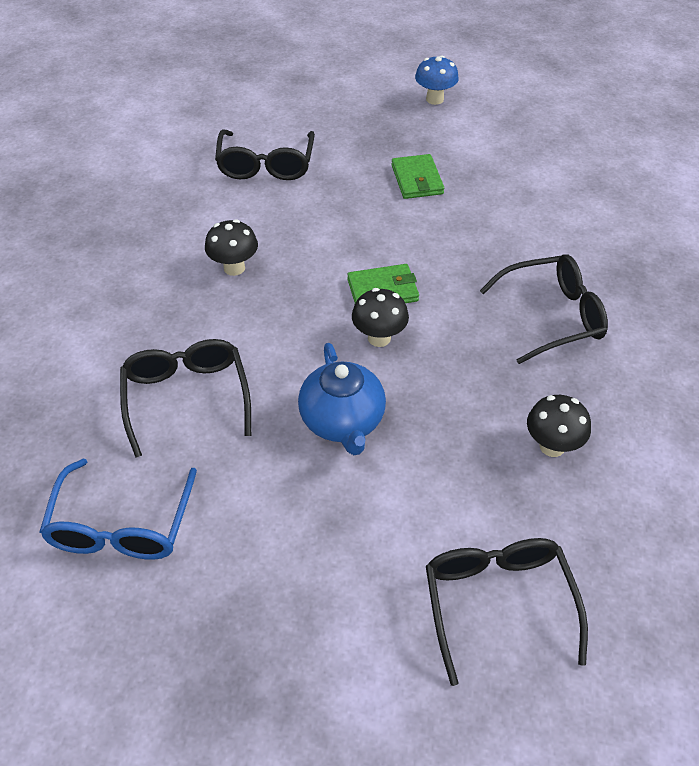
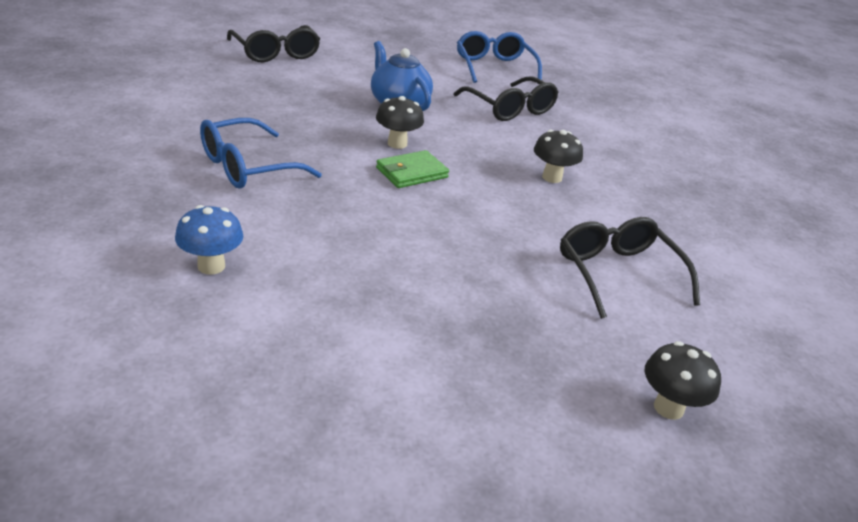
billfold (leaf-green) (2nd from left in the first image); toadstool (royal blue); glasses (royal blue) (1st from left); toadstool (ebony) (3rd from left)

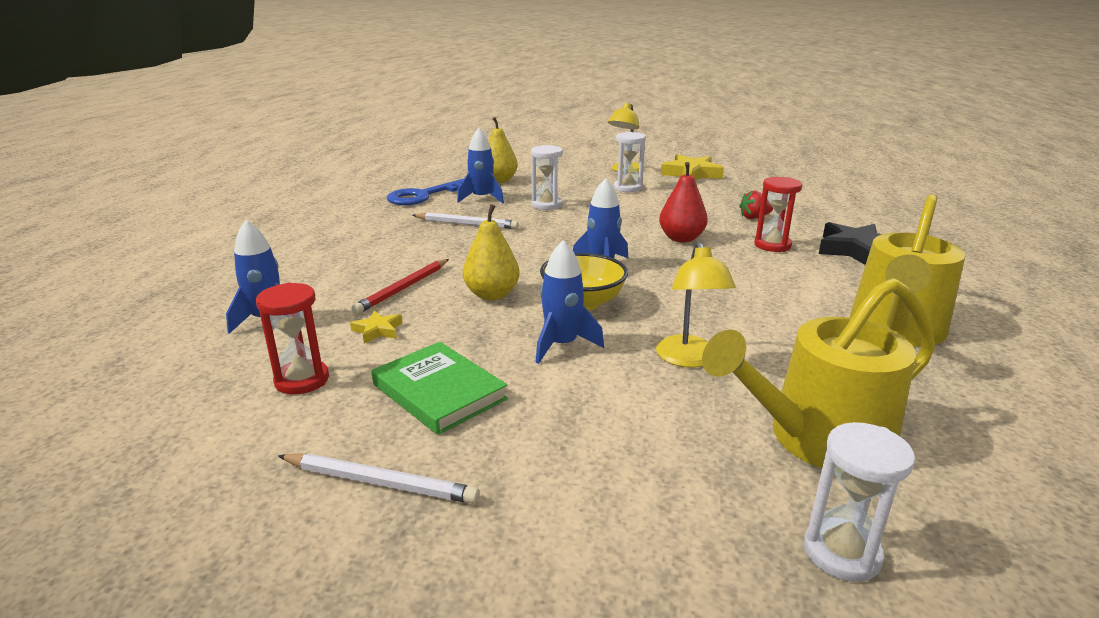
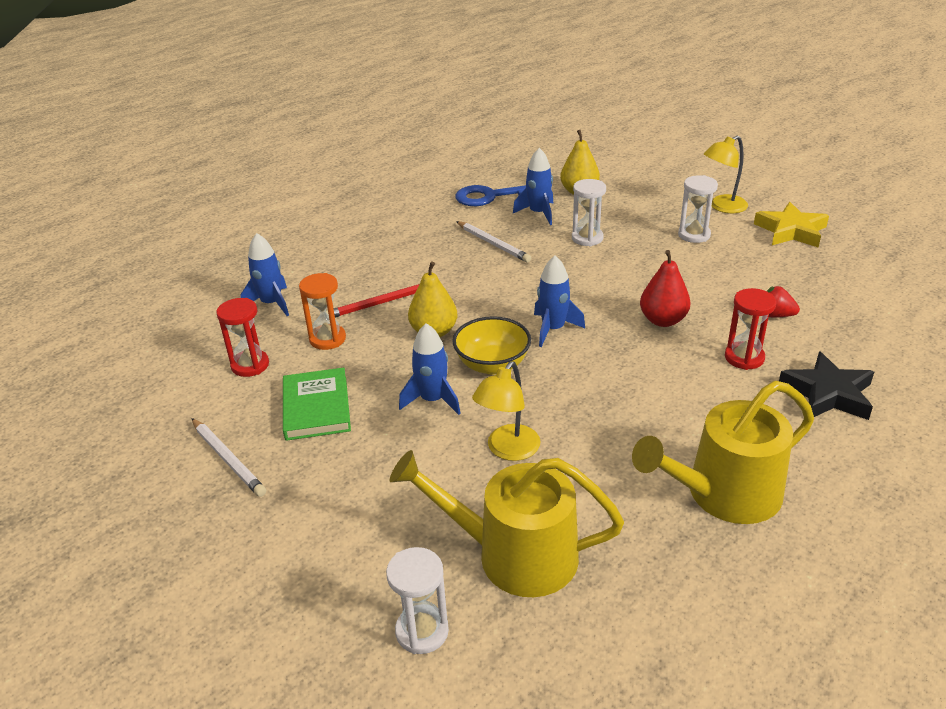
sand timer (bright orange)

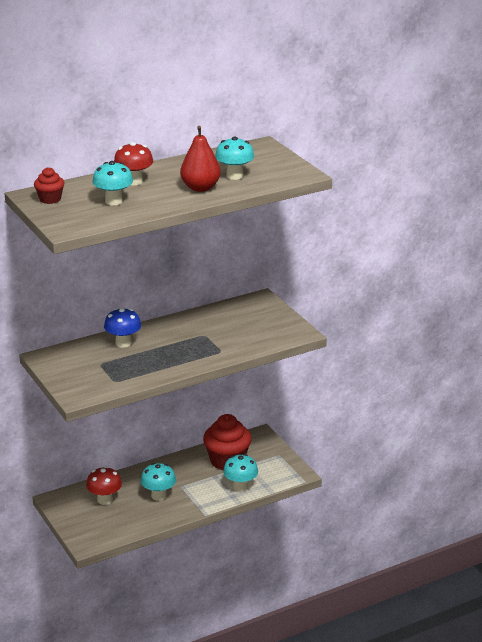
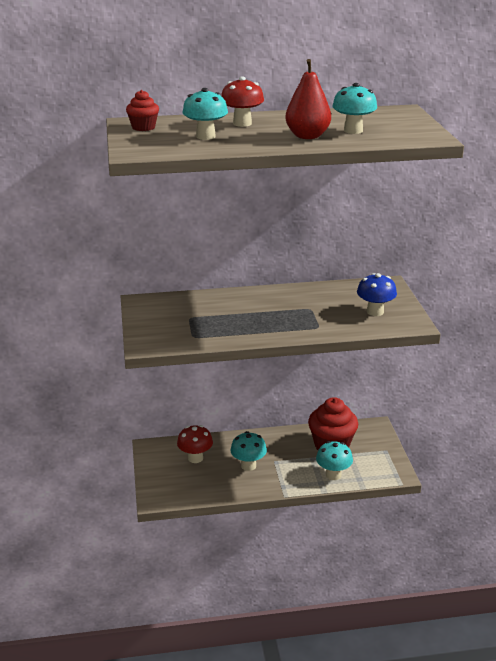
toadstool (royal blue)

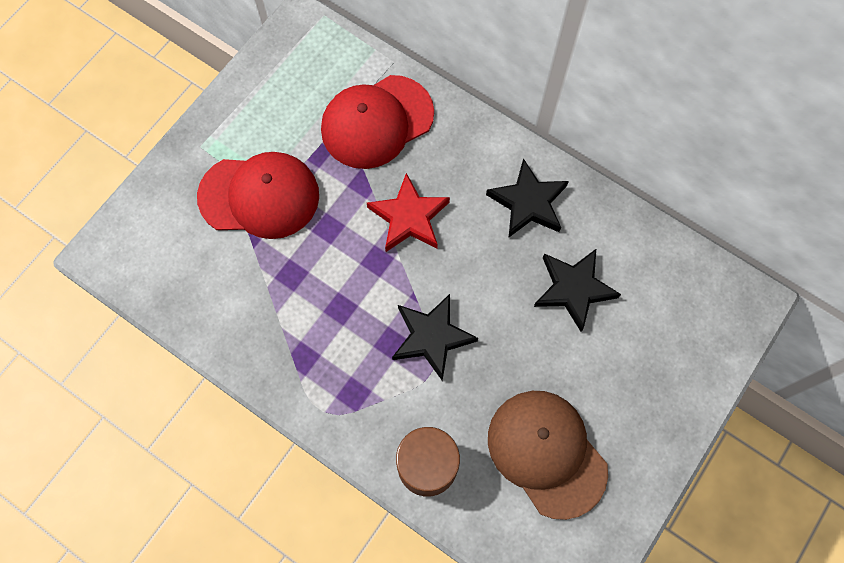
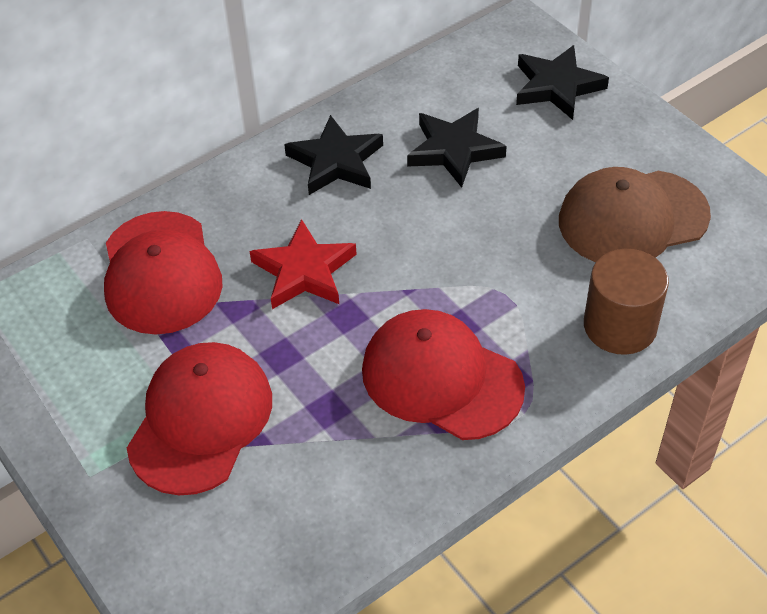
star (ebony) (3rd from left); cap (crimson) (3rd from left)

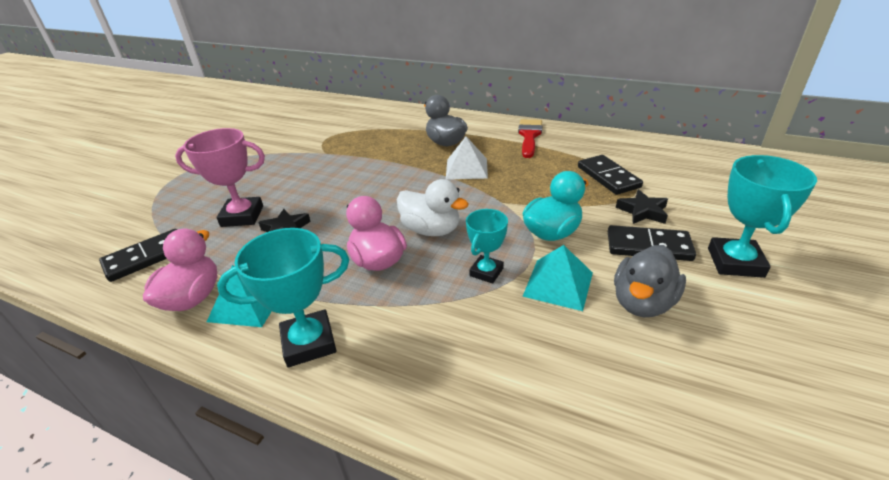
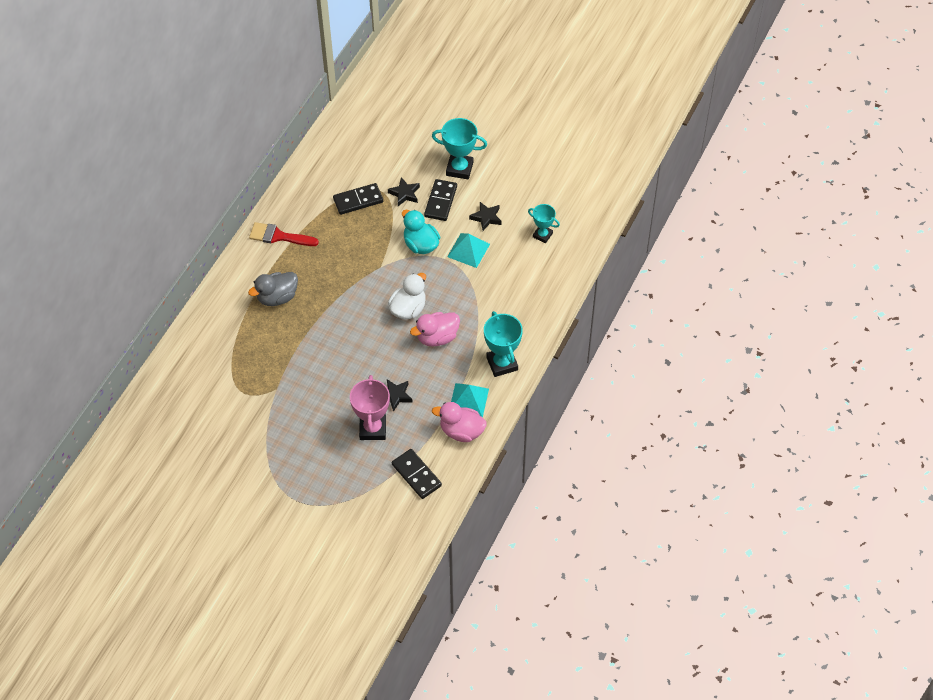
pyramid shape (snow-white); award cup (teal) (3rd from left); star (ebony) (3rd from left)

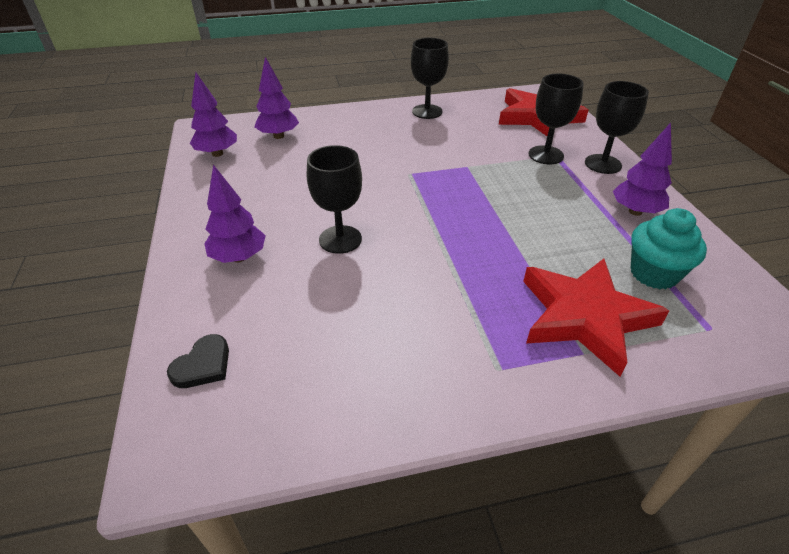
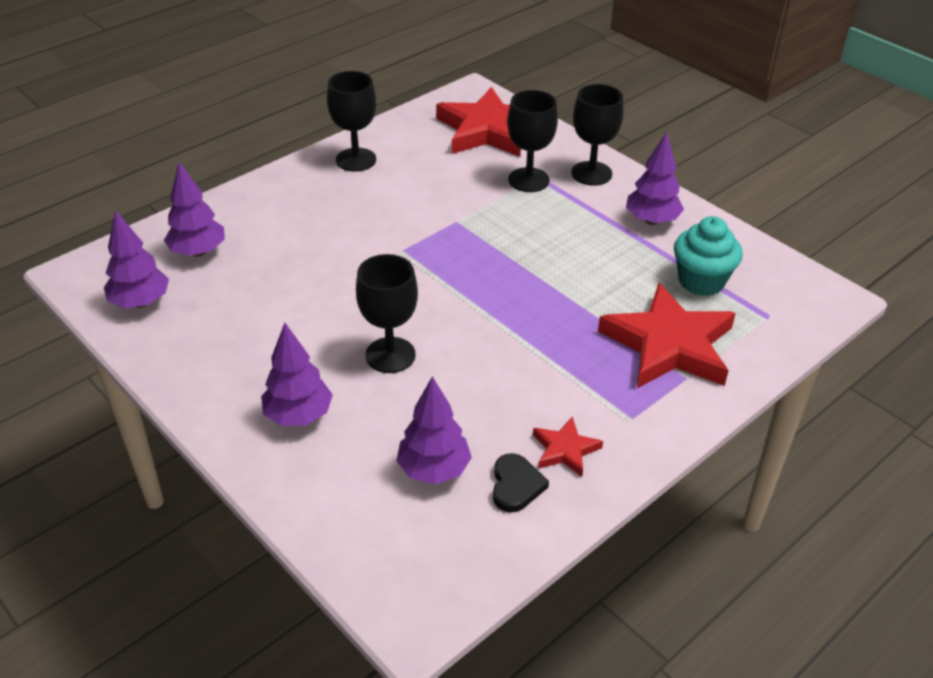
heart (ebony); tree (violet) (4th from left); star (crimson) (2nd from left)

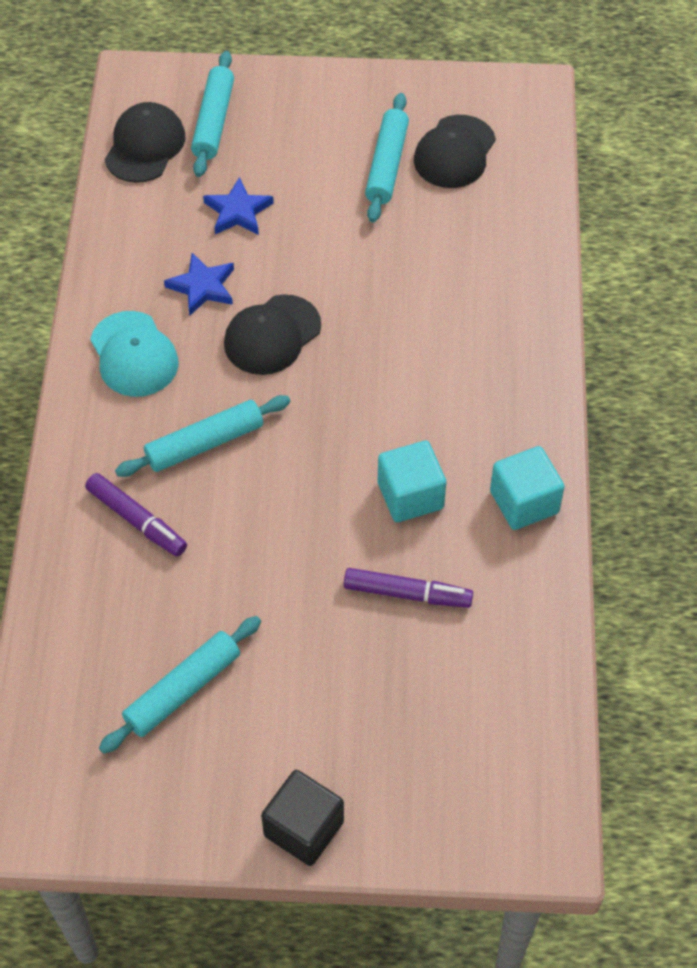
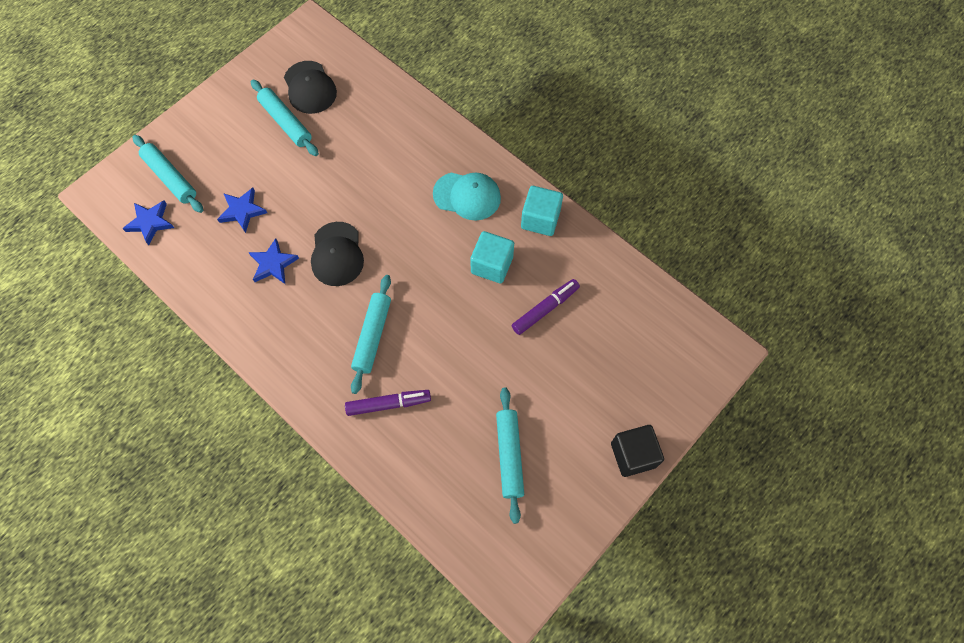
cap (teal); star (royal blue) (1st from left)

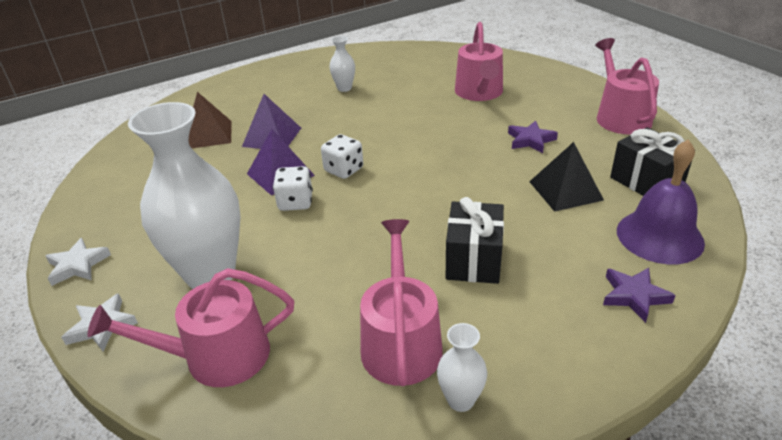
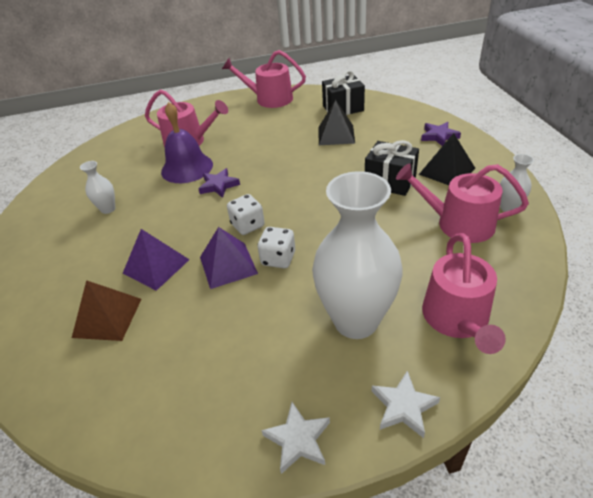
star (violet) (1st from left); hand bell (violet); pyramid shape (ebony) (2nd from left)

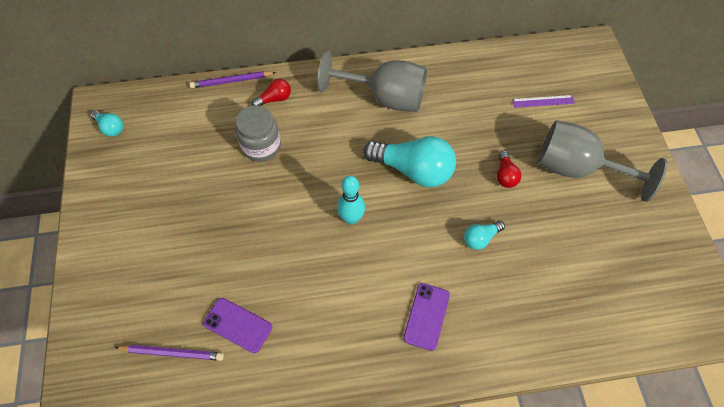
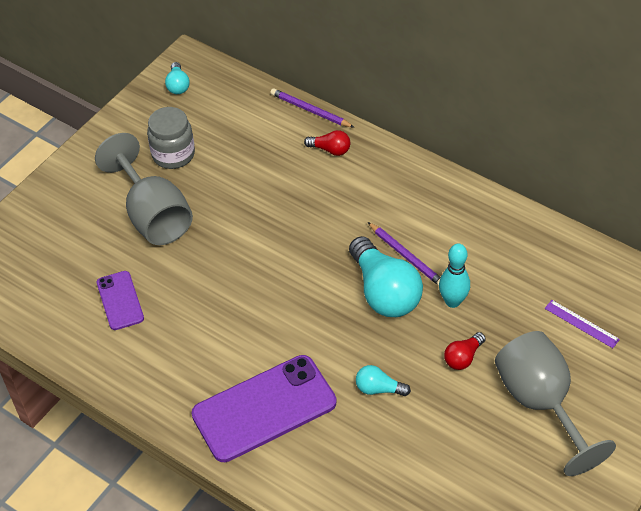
lead pencil (violet) (2nd from left); preserve jar (gray); wine glass (gray) (1st from left); skittle (teal); smartphone (violet) (2nd from left)

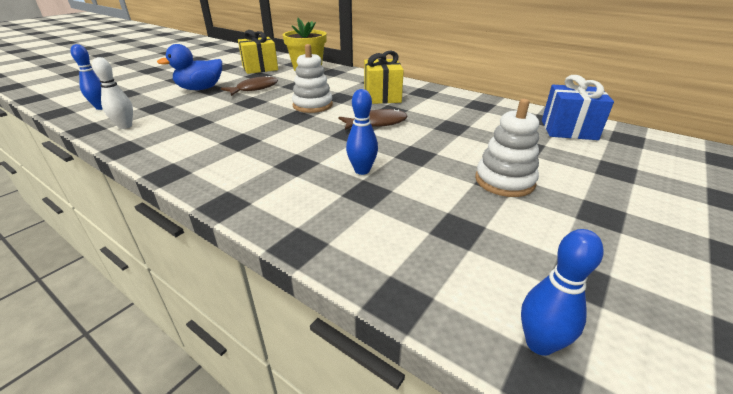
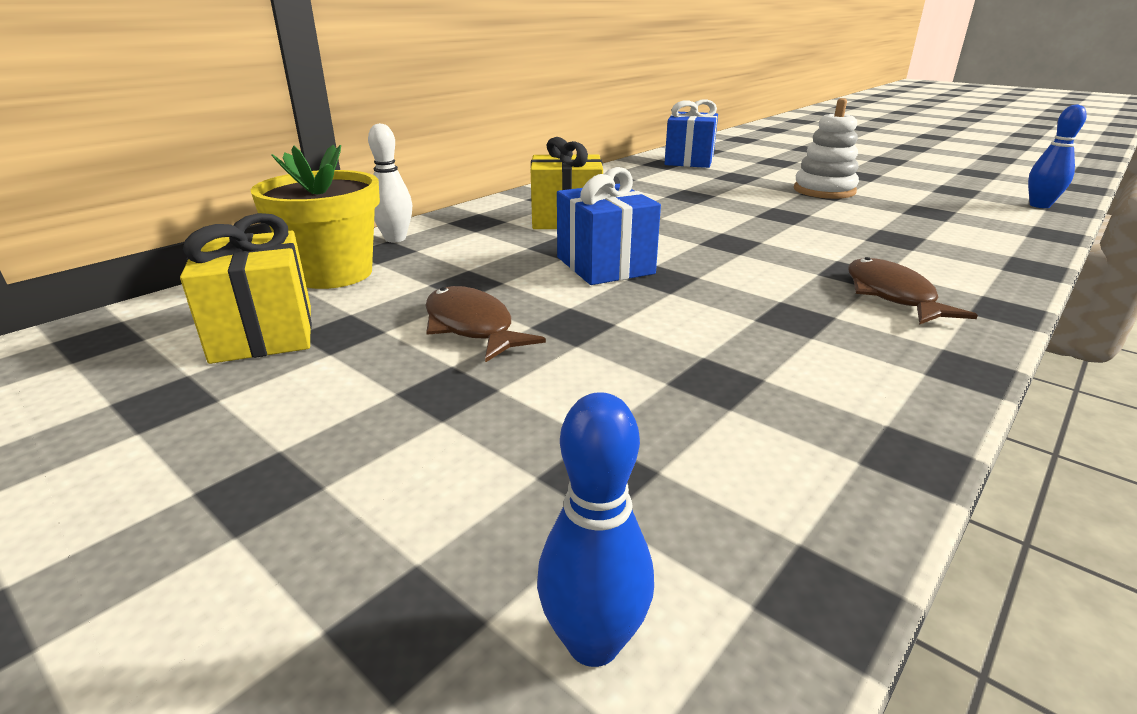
skittle (snow-white); toy duck (royal blue); gift (royal blue) (1st from left); fish (russet) (2nd from left); skittle (royal blue) (2nd from left in the first image)

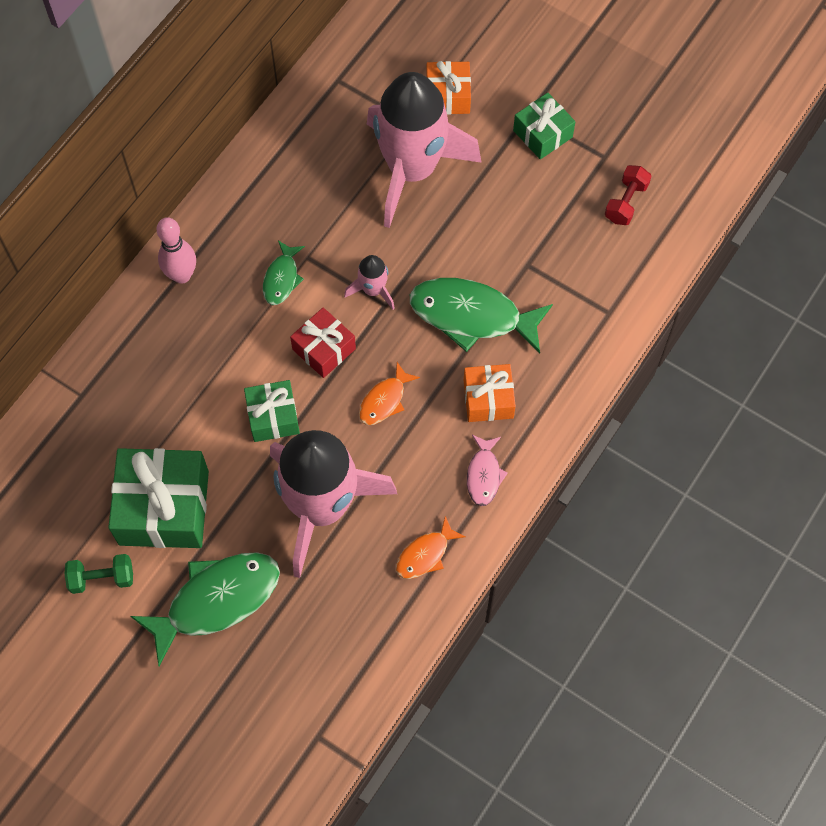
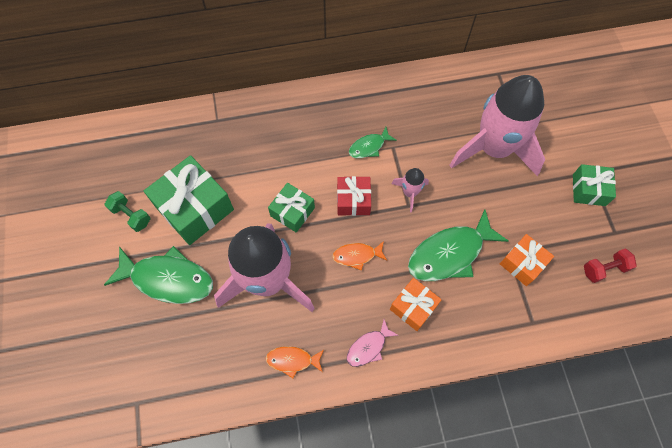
skittle (rose-pink); fish (leaf-green) (3rd from left); gift (bright orange) (2nd from left)

